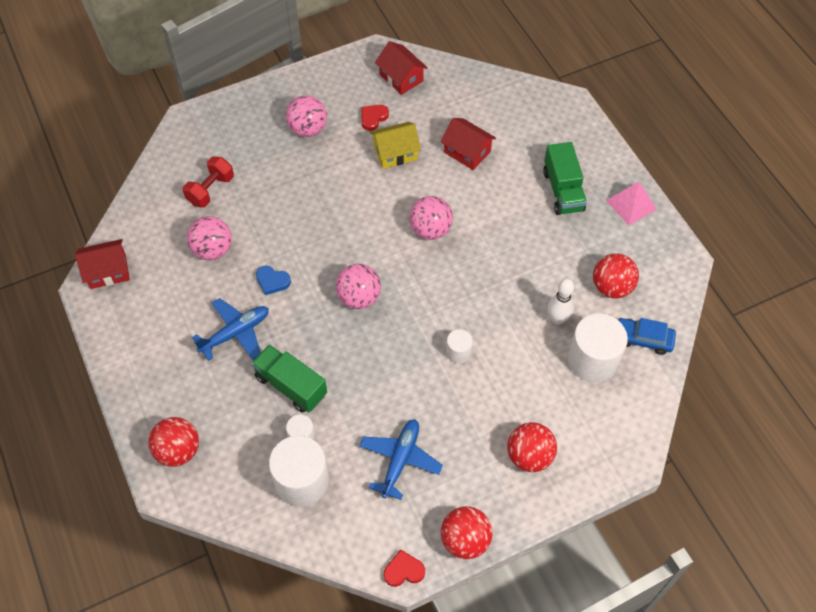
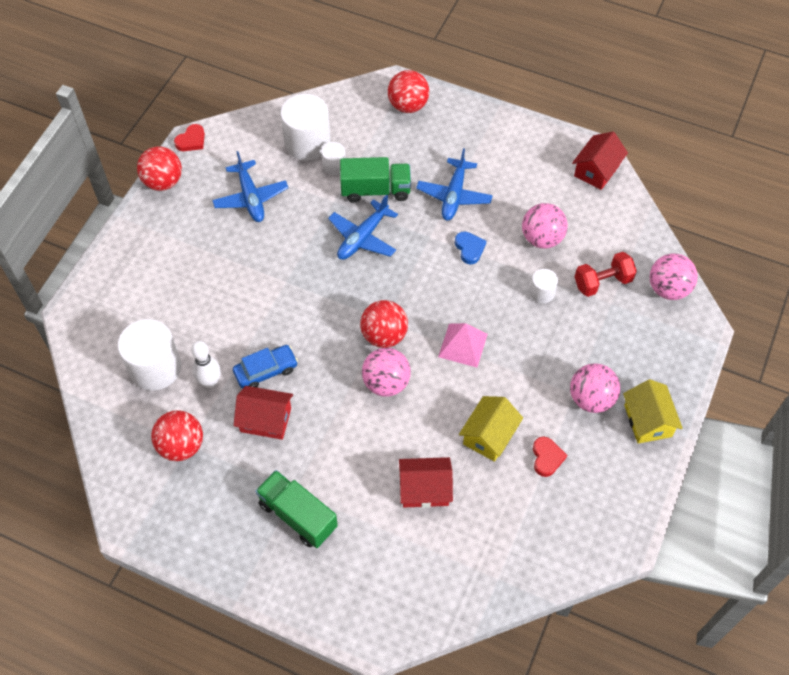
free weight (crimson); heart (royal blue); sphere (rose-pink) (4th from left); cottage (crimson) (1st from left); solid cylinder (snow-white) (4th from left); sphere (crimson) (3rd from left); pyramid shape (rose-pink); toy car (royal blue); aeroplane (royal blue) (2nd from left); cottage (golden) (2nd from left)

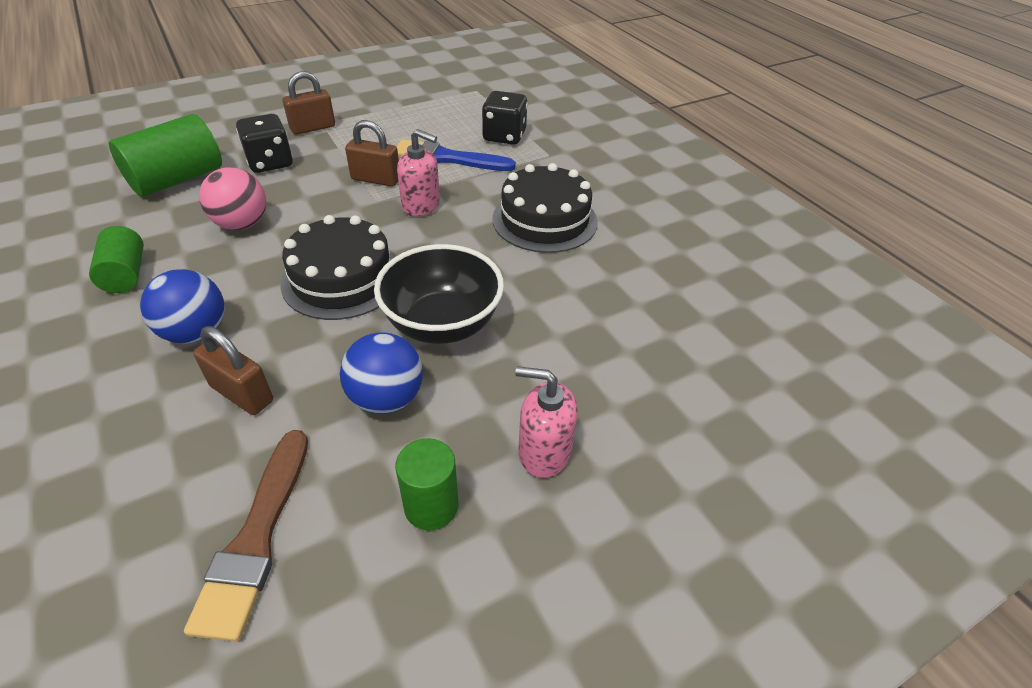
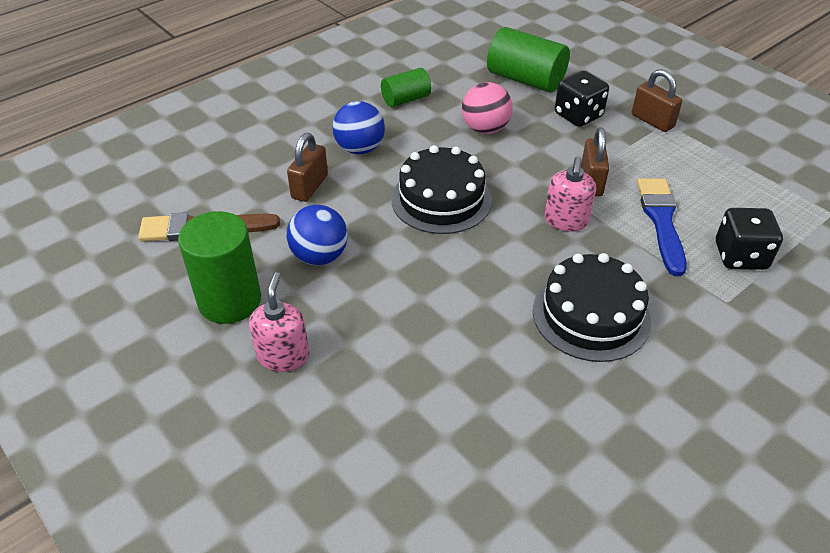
deep dish (ebony); solid cylinder (leaf-green) (1st from left)

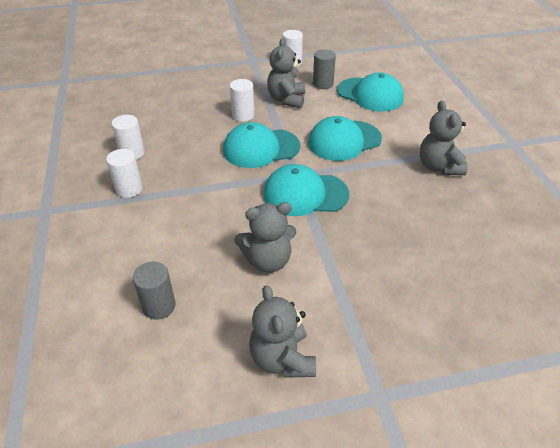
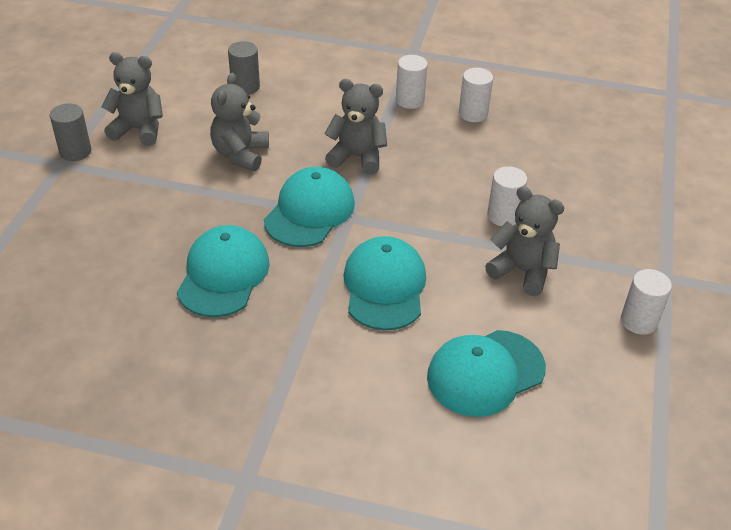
cap (teal) (1st from left); solid cylinder (gray) (1st from left); teddy bear (gray) (3rd from left)

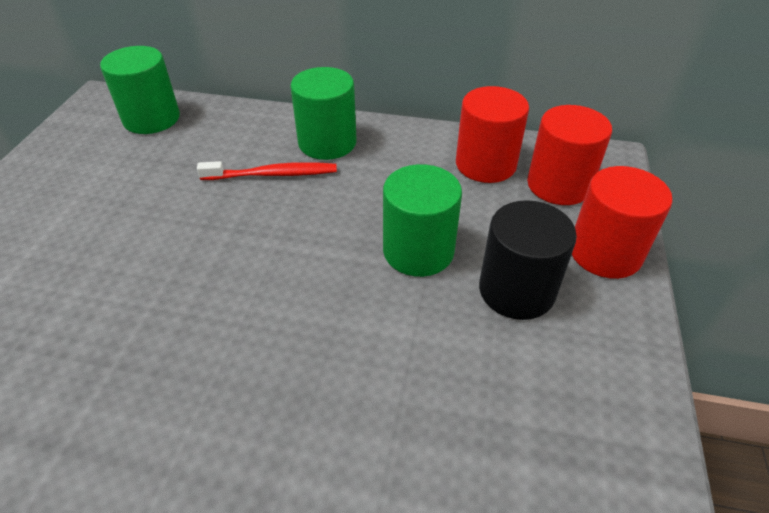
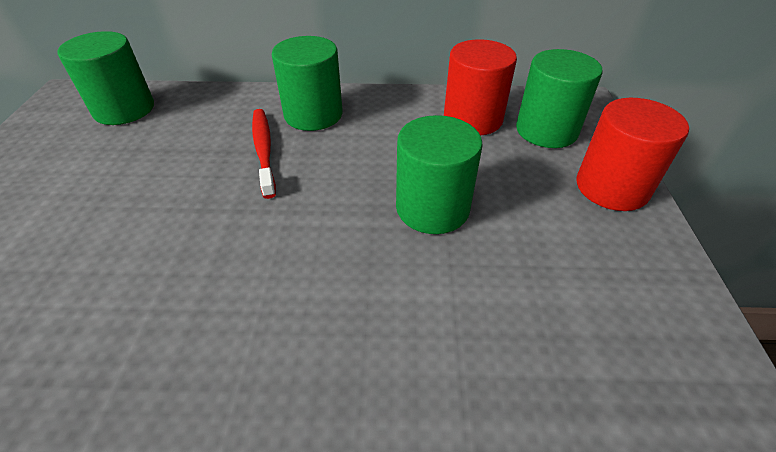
dental brush (crimson); solid cylinder (ebony); solid cylinder (leaf-green) (4th from left)

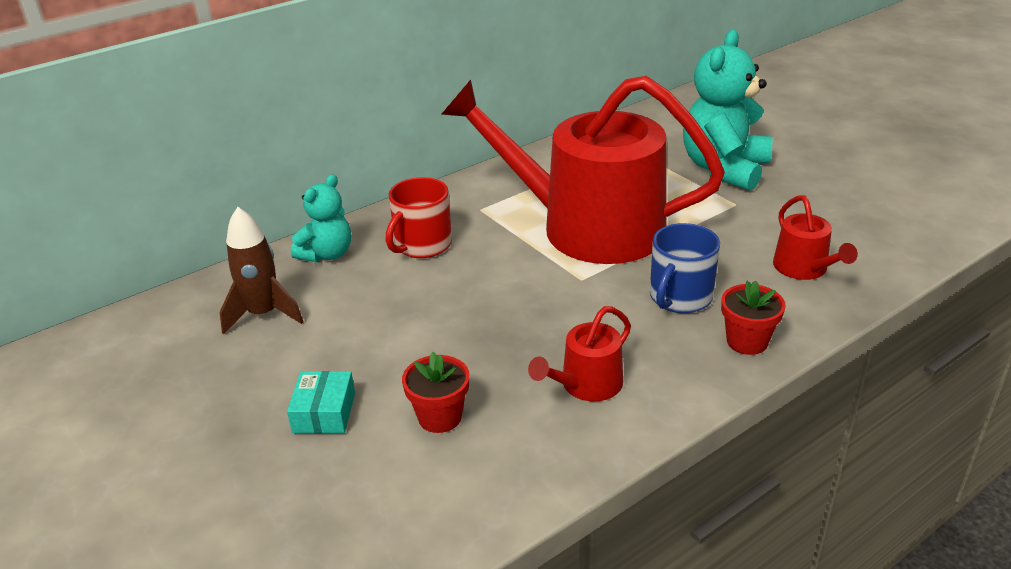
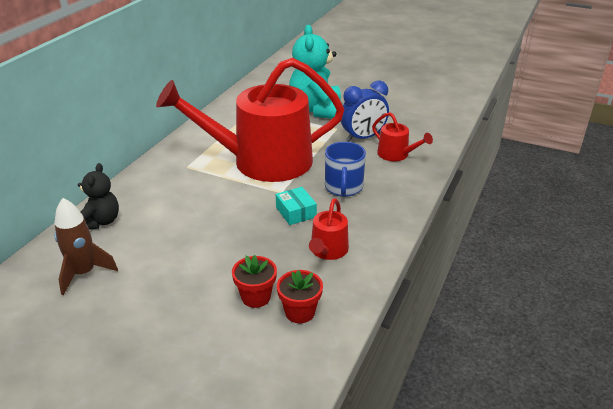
box (teal); teddy bear (ebony); tea mug (crimson); potted plant (crimson) (2nd from left); bedside clock (royal blue)

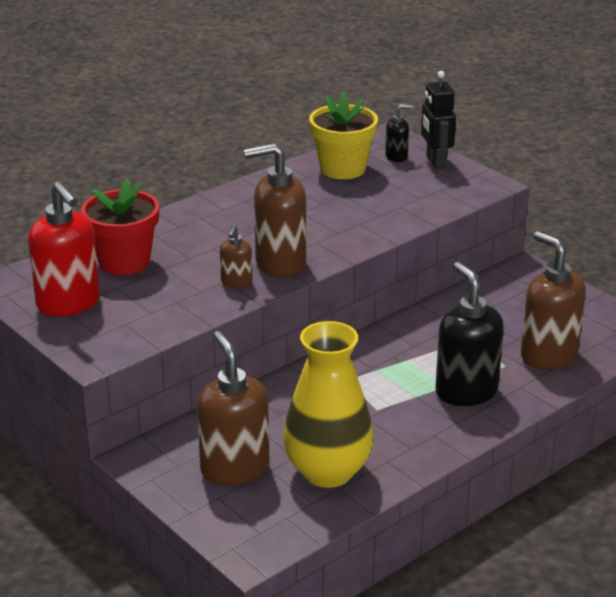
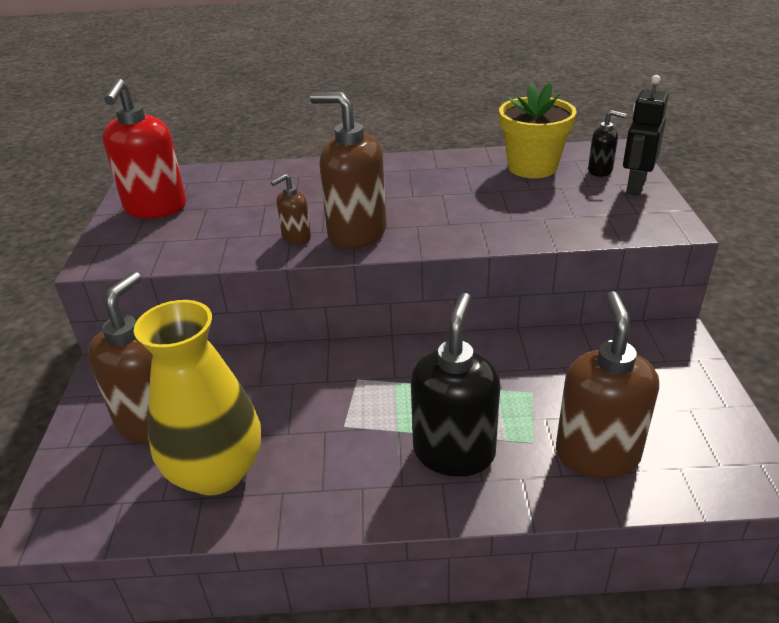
potted plant (crimson)

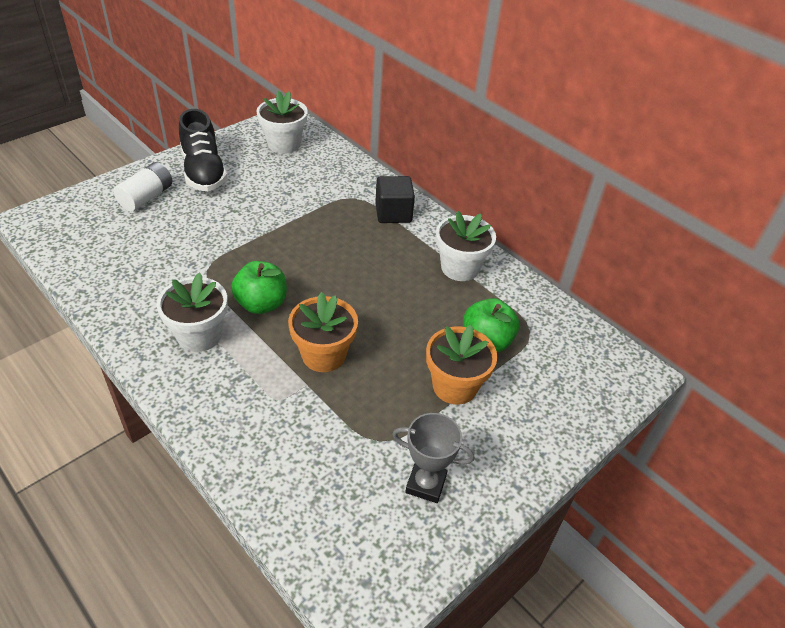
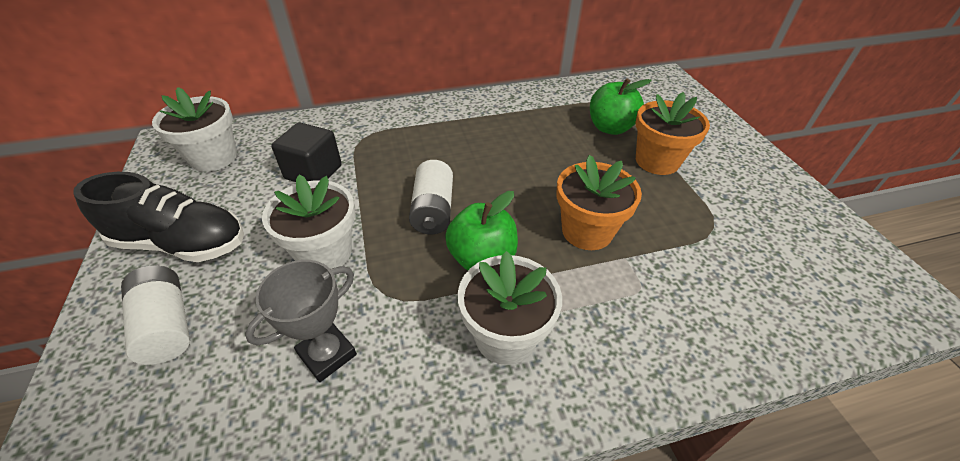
solid cube (ebony); award cup (gray); potted plant (snow-white) (2nd from left); AA battery (snow-white) (2nd from left)

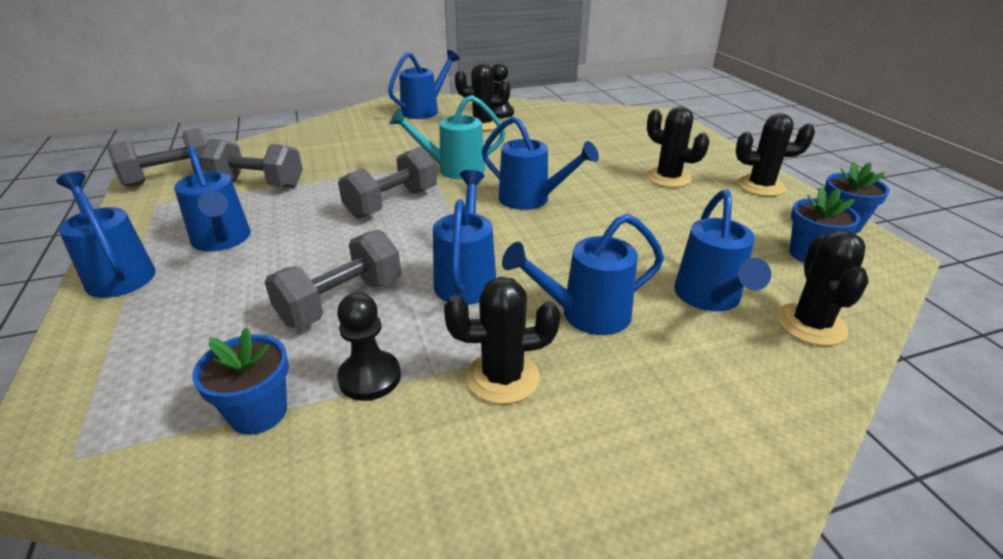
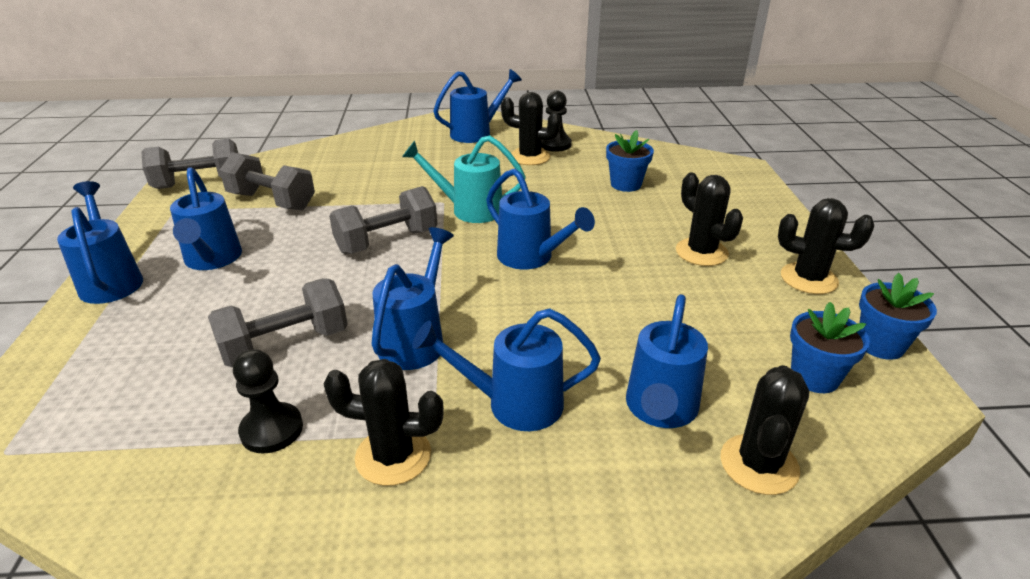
potted plant (royal blue) (1st from left)

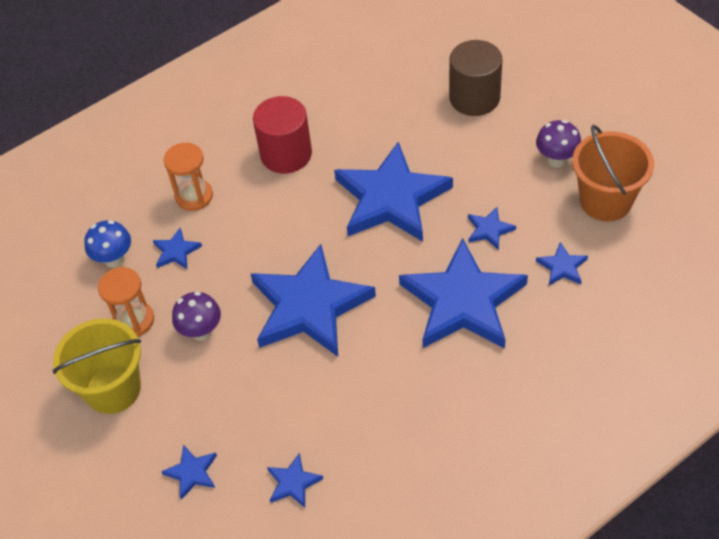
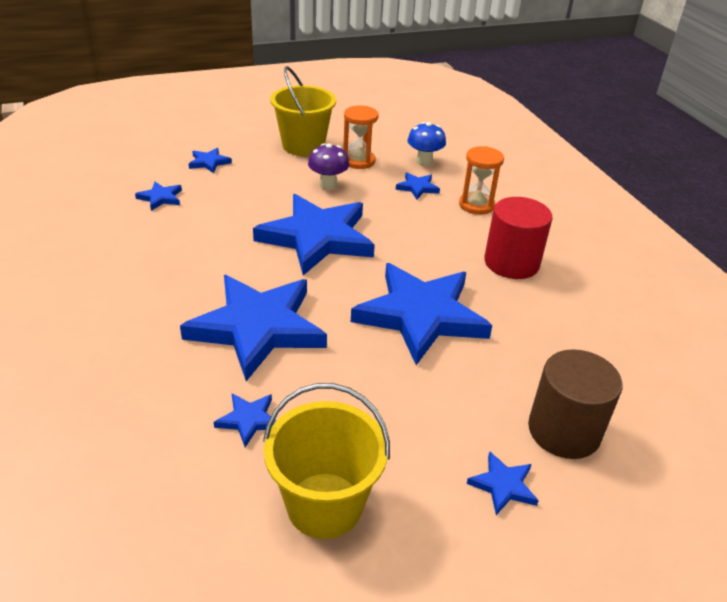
star (royal blue) (8th from left); toadstool (violet) (2nd from left in the first image); sand bucket (golden) (2nd from left)

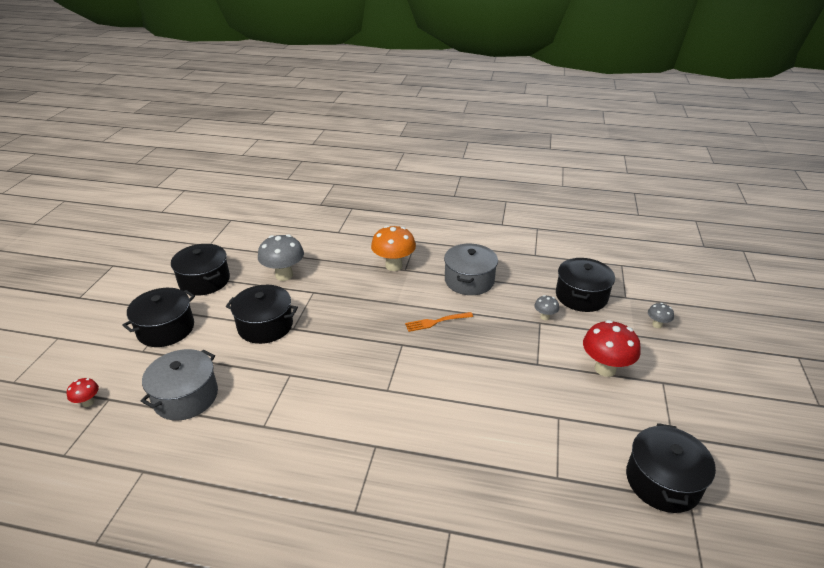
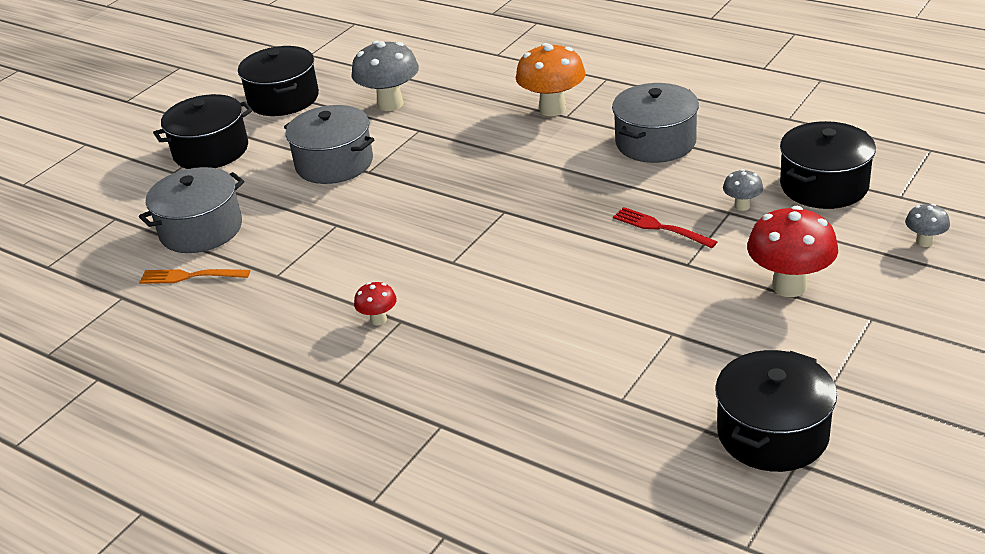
toadstool (crimson) (1st from left); cooking pot (gray) (2nd from left); table fork (bright orange); table fork (crimson)

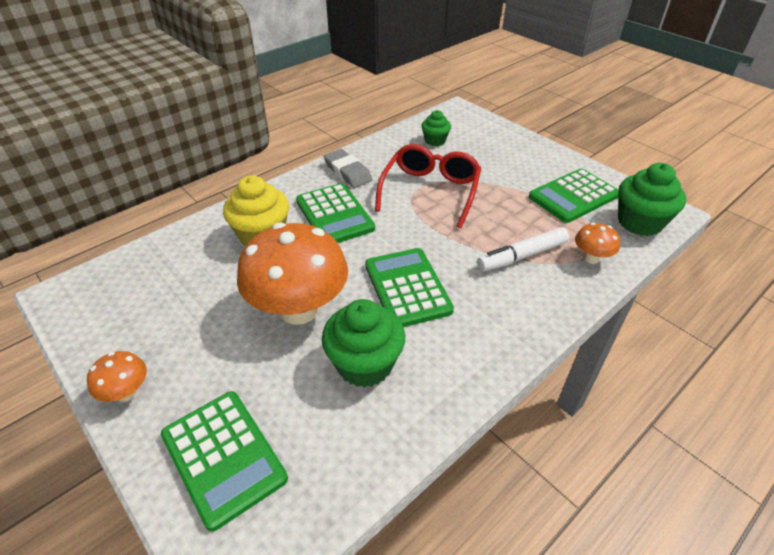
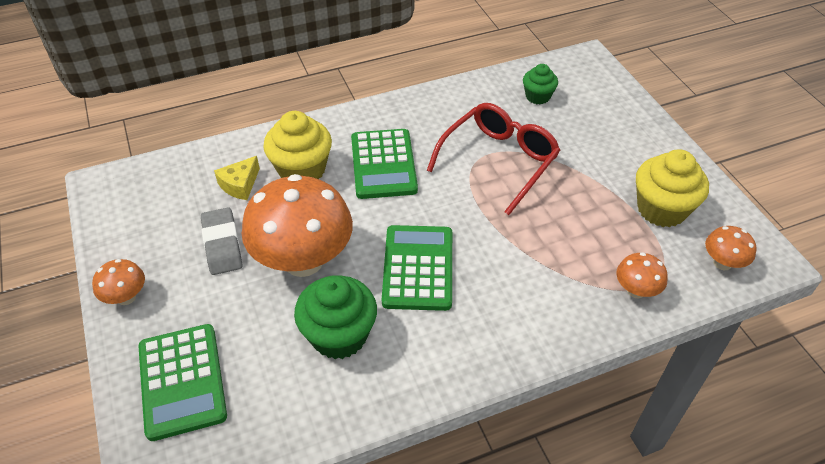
eraser (gray); marker (snow-white); fairy cake (golden) (2nd from left); toadstool (bright orange) (4th from left); piece of cheese (golden)

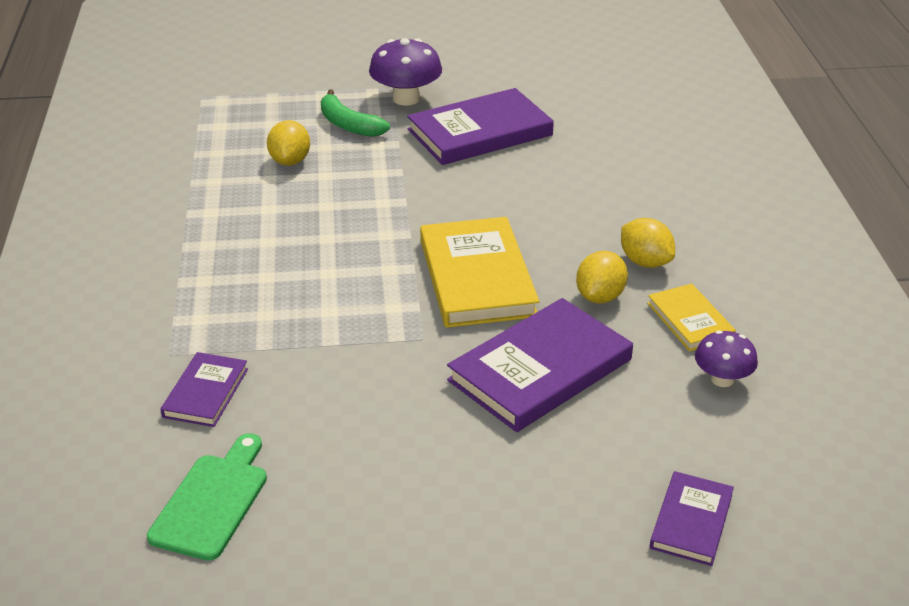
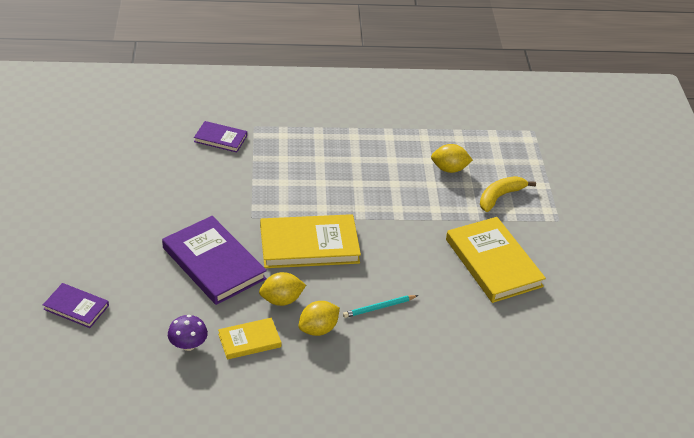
cutting board (leaf-green); banana fruit (golden); toadstool (violet) (1st from left in the first image); hardcover (golden) (3rd from left); lemon (golden) (1st from left); lead pencil (teal)

